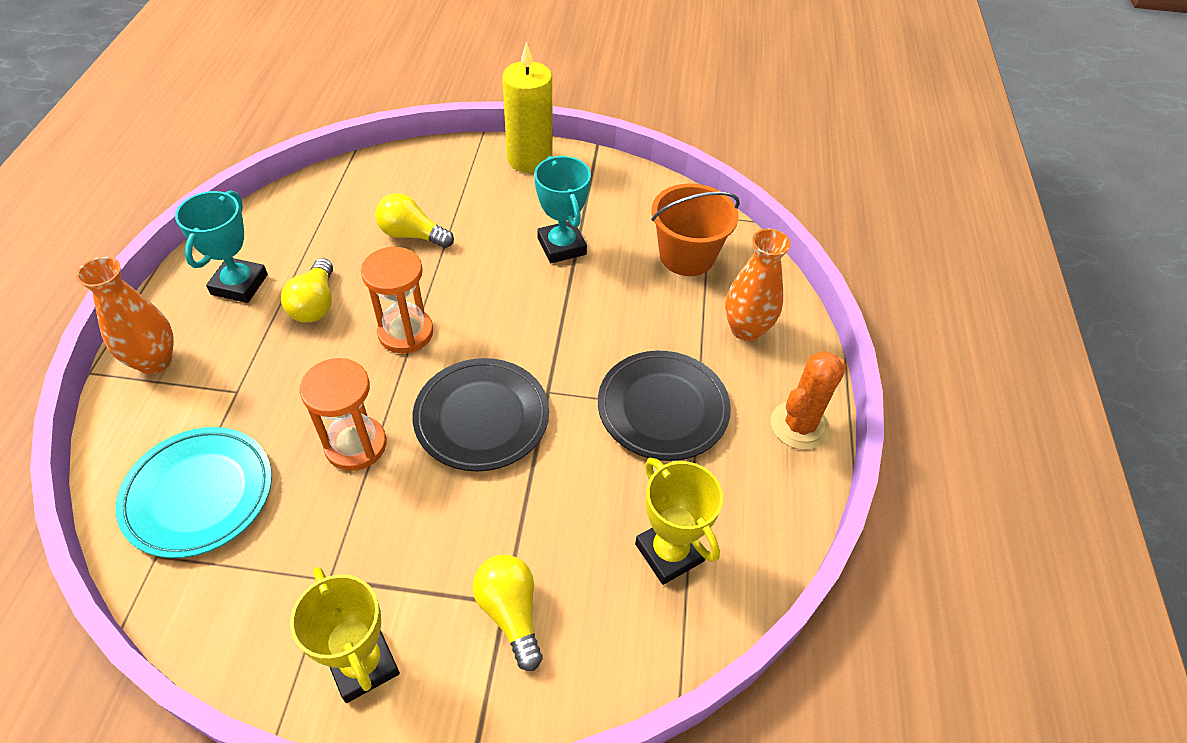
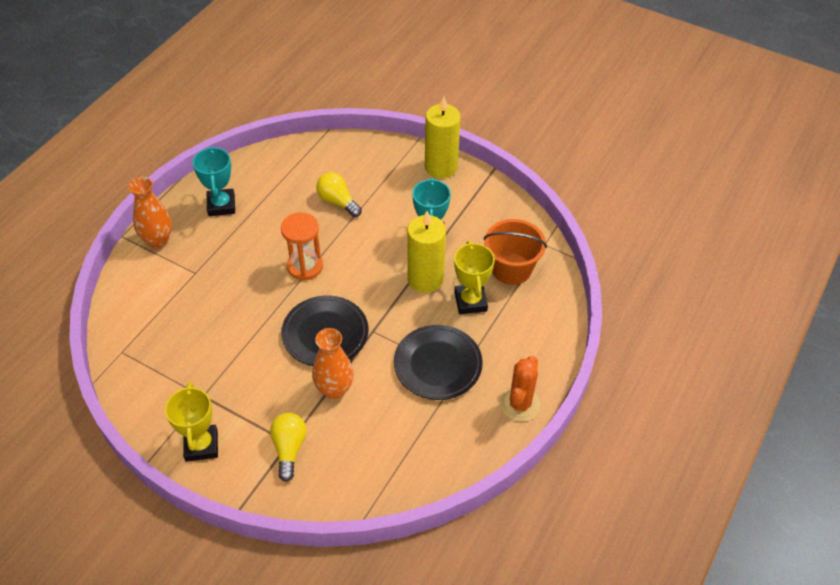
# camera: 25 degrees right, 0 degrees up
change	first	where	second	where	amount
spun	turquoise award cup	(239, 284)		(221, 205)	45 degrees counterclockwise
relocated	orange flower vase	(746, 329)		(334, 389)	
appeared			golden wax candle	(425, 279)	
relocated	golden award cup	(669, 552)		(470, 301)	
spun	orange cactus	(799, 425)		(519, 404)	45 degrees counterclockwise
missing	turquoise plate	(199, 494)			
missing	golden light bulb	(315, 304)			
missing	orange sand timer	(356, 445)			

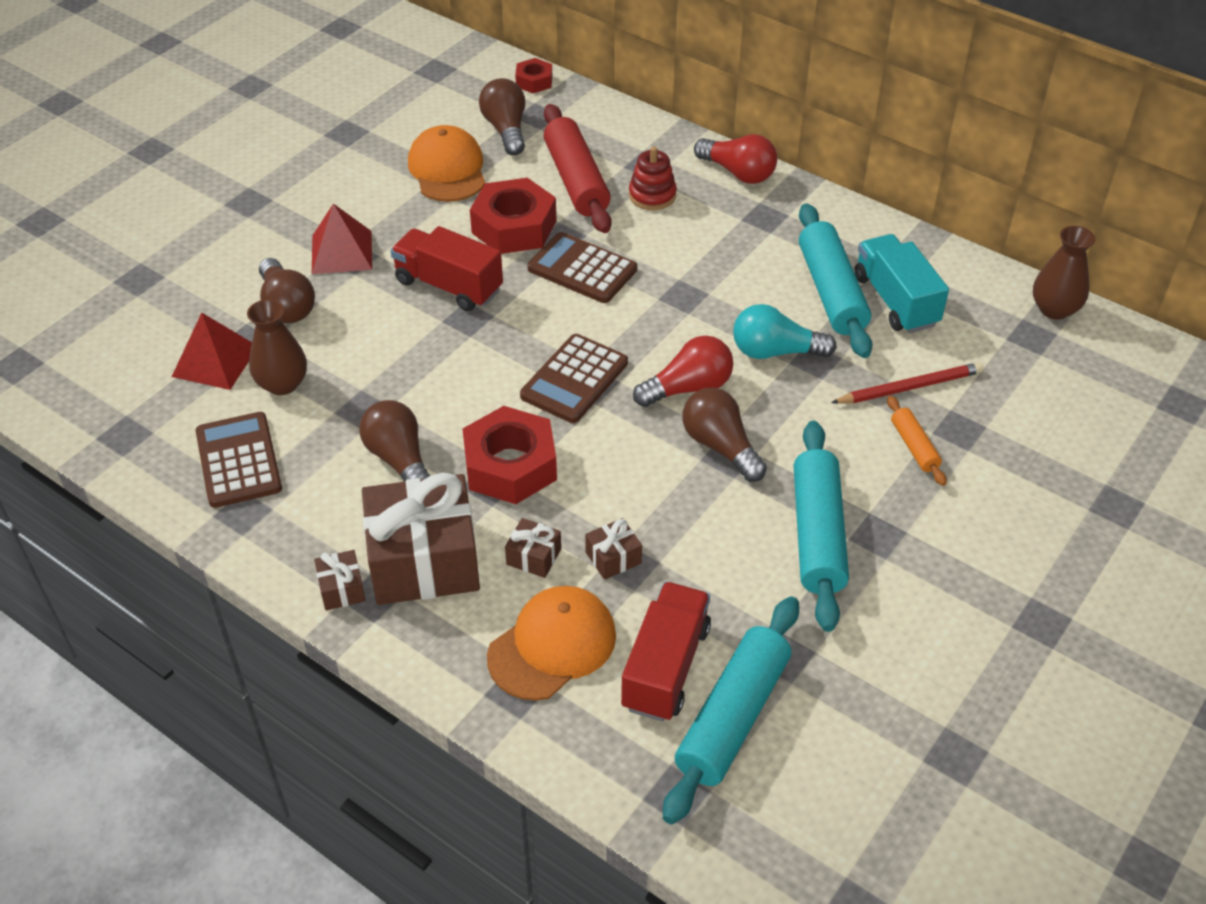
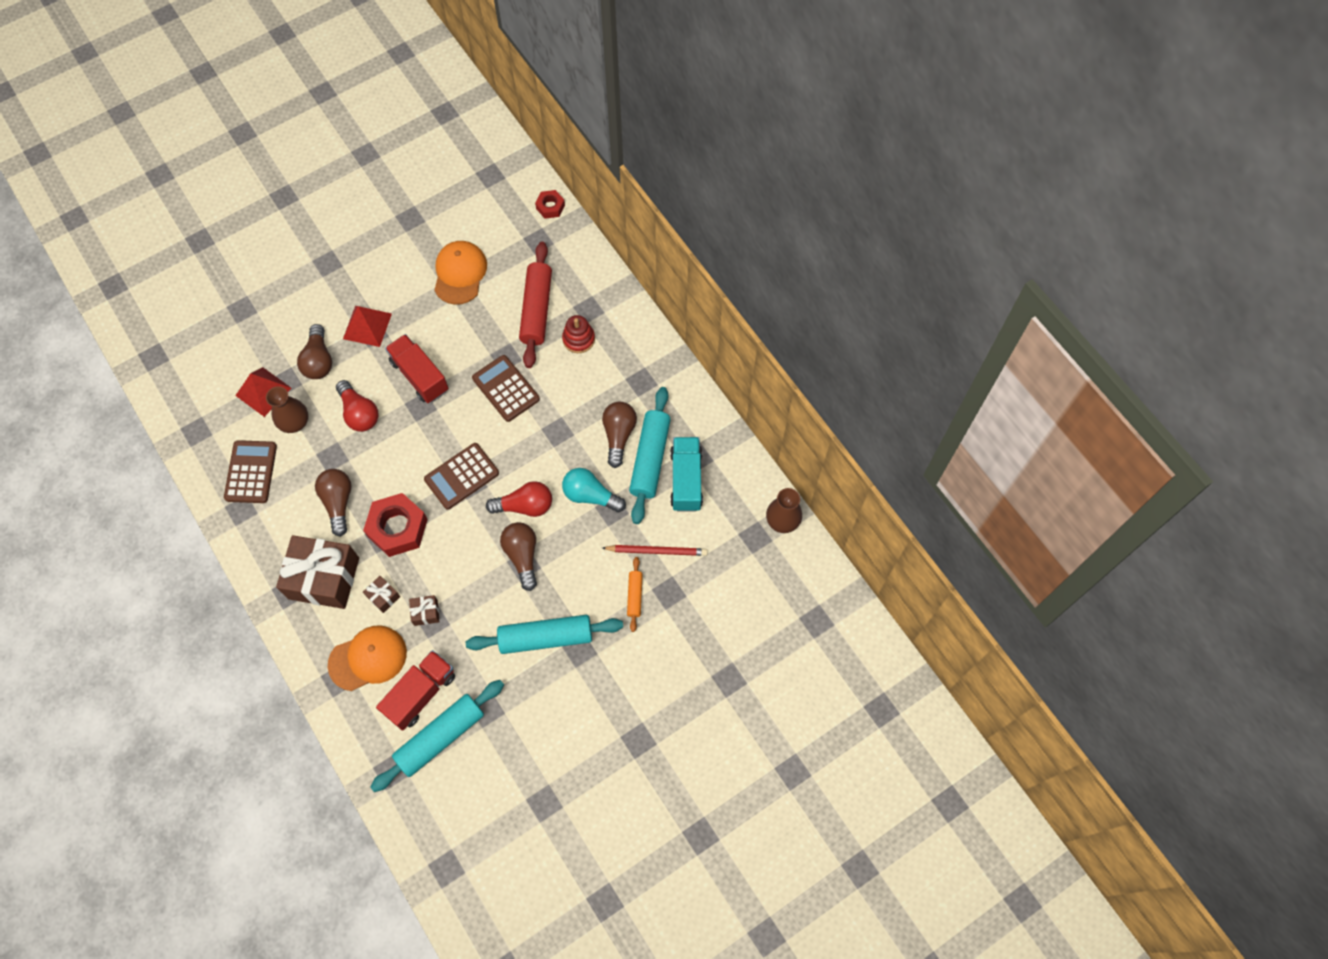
# camera: 20 degrees right, 20 degrees up
change	first	where	second	where	amount
relocated	crimson light bulb	(738, 173)		(359, 413)	
spun	turquoise dough roller	(817, 534)		(546, 637)	60 degrees clockwise
relocated	brown light bulb	(506, 130)		(618, 435)	
missing	brown gift	(342, 589)			
missing	crimson hex nut	(514, 227)			

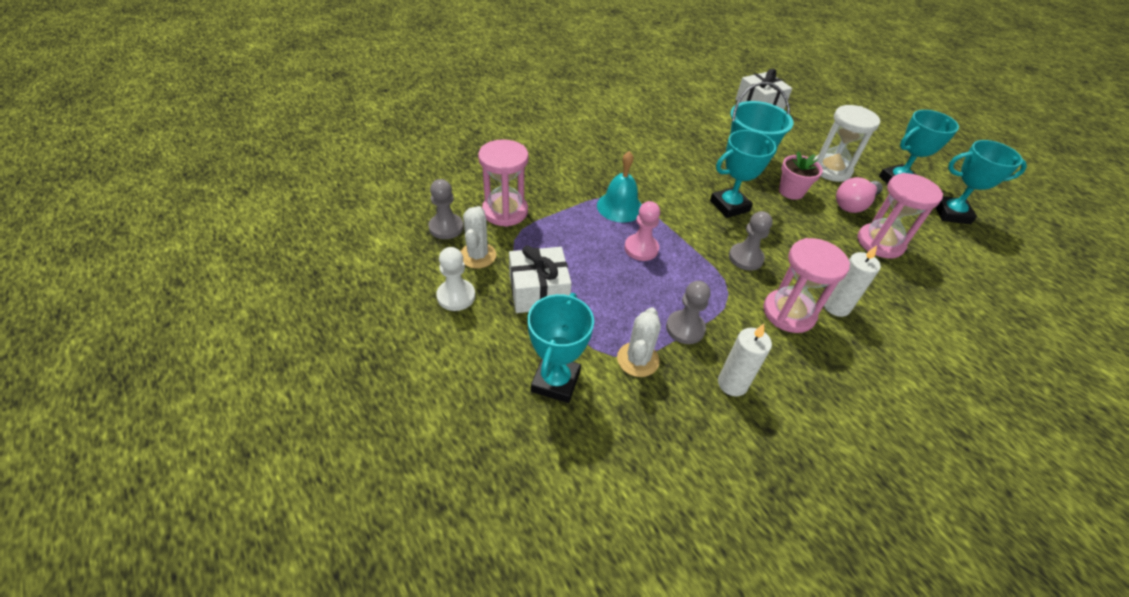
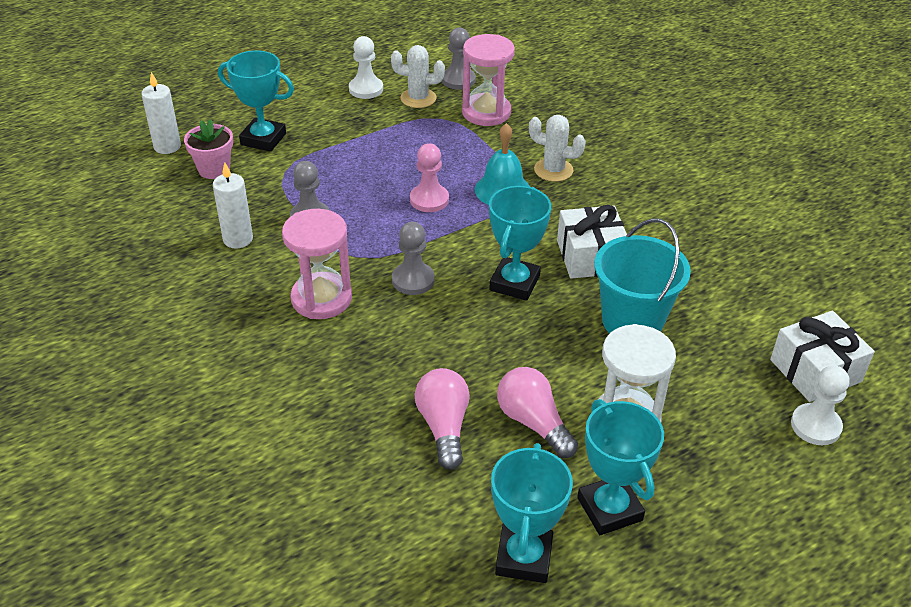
# camera: 95 degrees right, 5 degrees down
change	first	where	second	where	amount
relocated	pure white wax candle	(836, 307)		(167, 146)	
relocated	rosy flower pot	(791, 191)		(214, 169)	
exchanged	rosy sand timer	(880, 243)	rosy light bulb	(444, 426)	
spun	turquoise award cup	(729, 206)		(514, 283)	45 degrees clockwise
relocated	pure white cactus	(638, 359)		(553, 170)	
relocated	pure white gift	(538, 291)		(590, 256)	
appeared			pure white game pawn	(815, 426)	

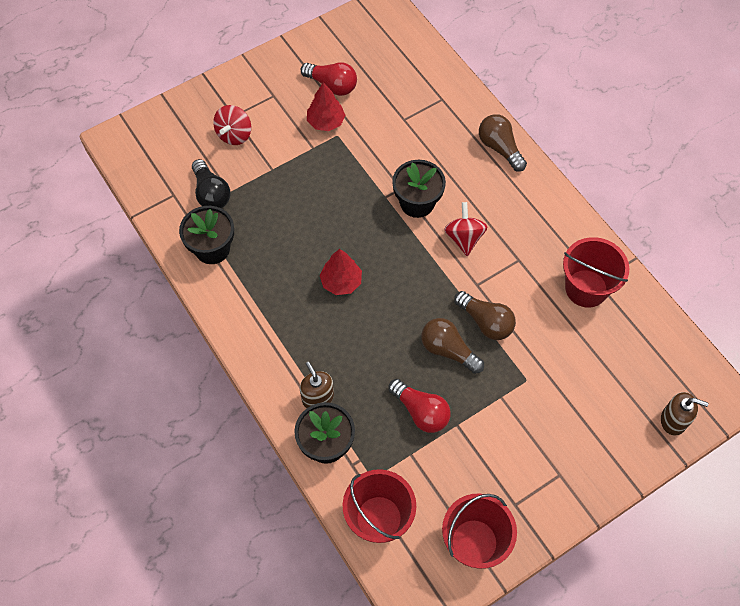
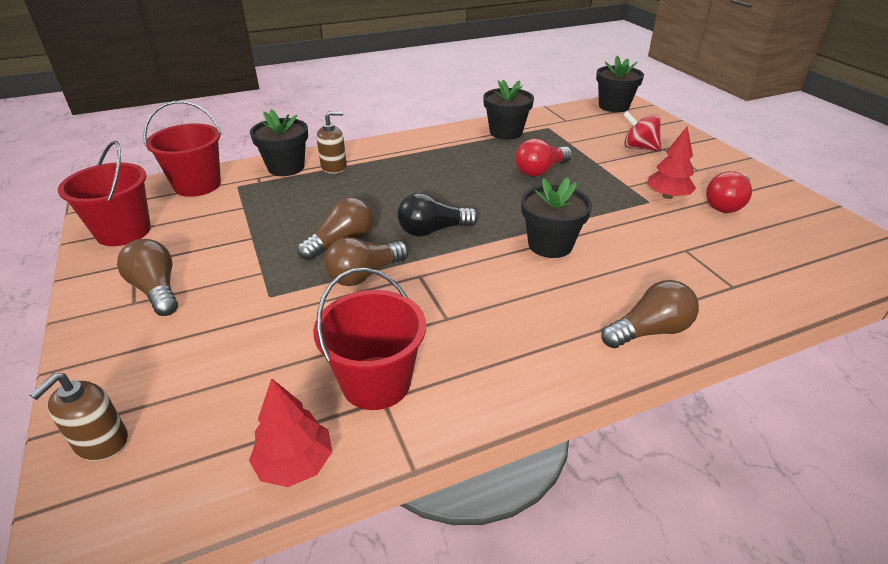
# camera: 100 degrees right, 25 degrees down
change	first	where	second	where	amount
appeared			brown light bulb	(157, 290)	
relocated	crimson fir tree	(341, 282)		(295, 464)	
relocated	jet-black light bulb	(211, 194)		(433, 230)	
relocated	crimson light bulb	(421, 411)		(540, 171)	
appeared			jet-black flower pot	(613, 106)	
missing	crimson spinning top	(464, 238)			

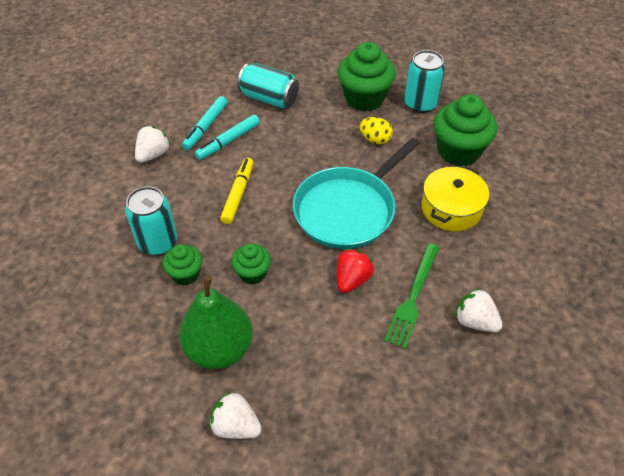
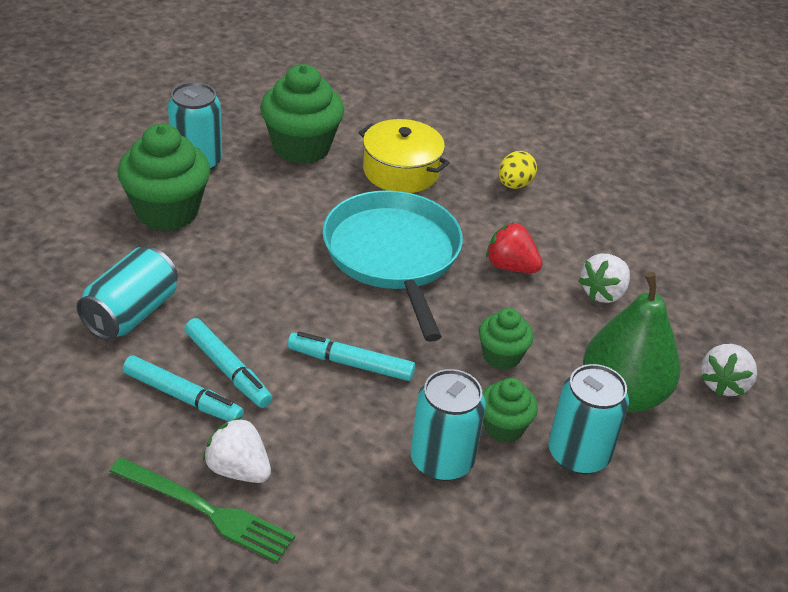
# camera: 90 degrees left, 10 degrees down
change	first	where	second	where	amount
relocated	leaf-green fork	(413, 297)		(206, 511)	
colour	golden felt pen	(238, 194)	turquoise felt pen	(350, 363)	
spun	turquoise pan	(348, 209)		(393, 256)	150 degrees counterclockwise
relocated	golden egg shape	(375, 139)		(514, 185)	
appeared			turquoise soda can	(578, 454)	
relocated	pure white toy strawberry	(475, 321)		(603, 293)	

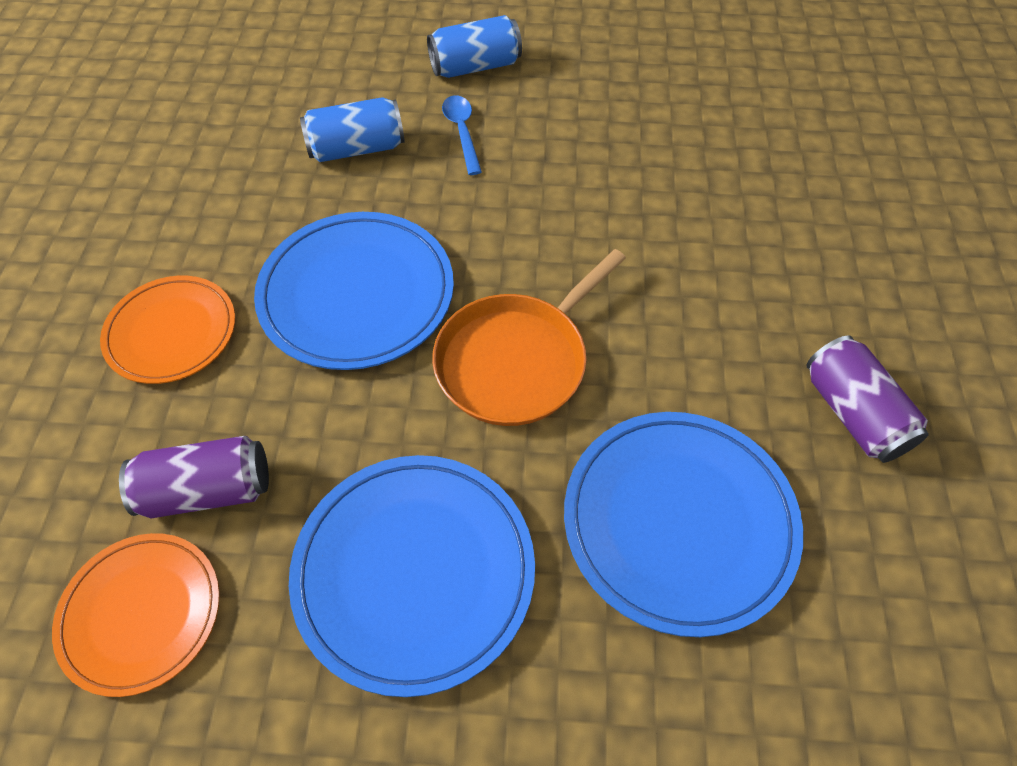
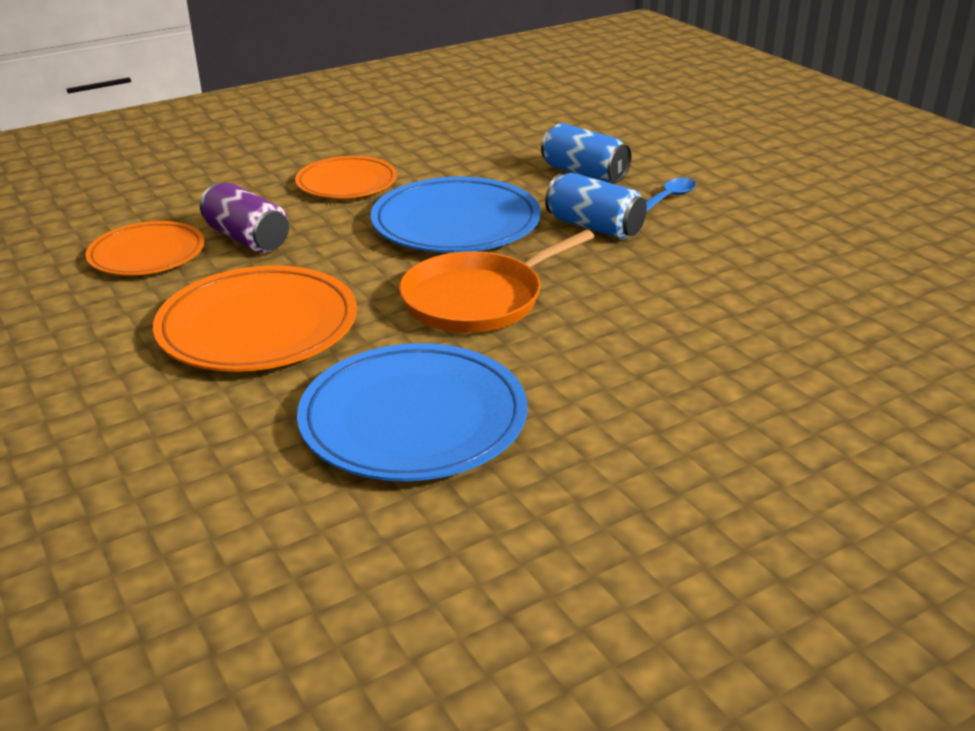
# camera: 55 degrees right, 25 degrees down
change	first	where	second	where	amount
colour	cobalt plate	(414, 572)	orange plate	(258, 326)	
spun	orange pan	(516, 361)		(478, 299)	45 degrees counterclockwise
relocated	cobalt soda can	(475, 67)		(594, 227)	
missing	purple soda can	(853, 413)			

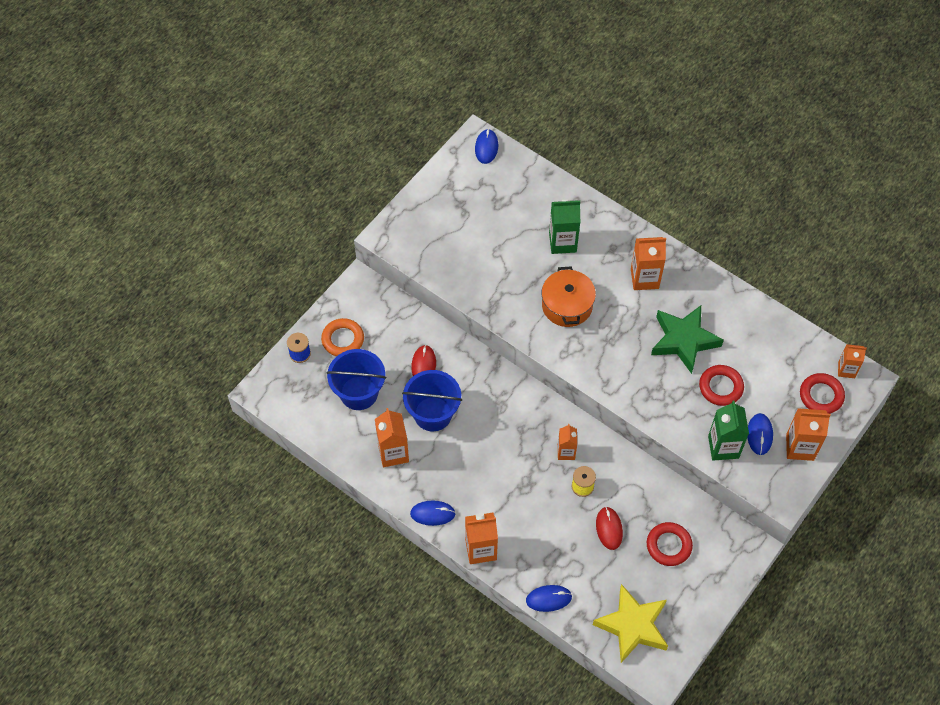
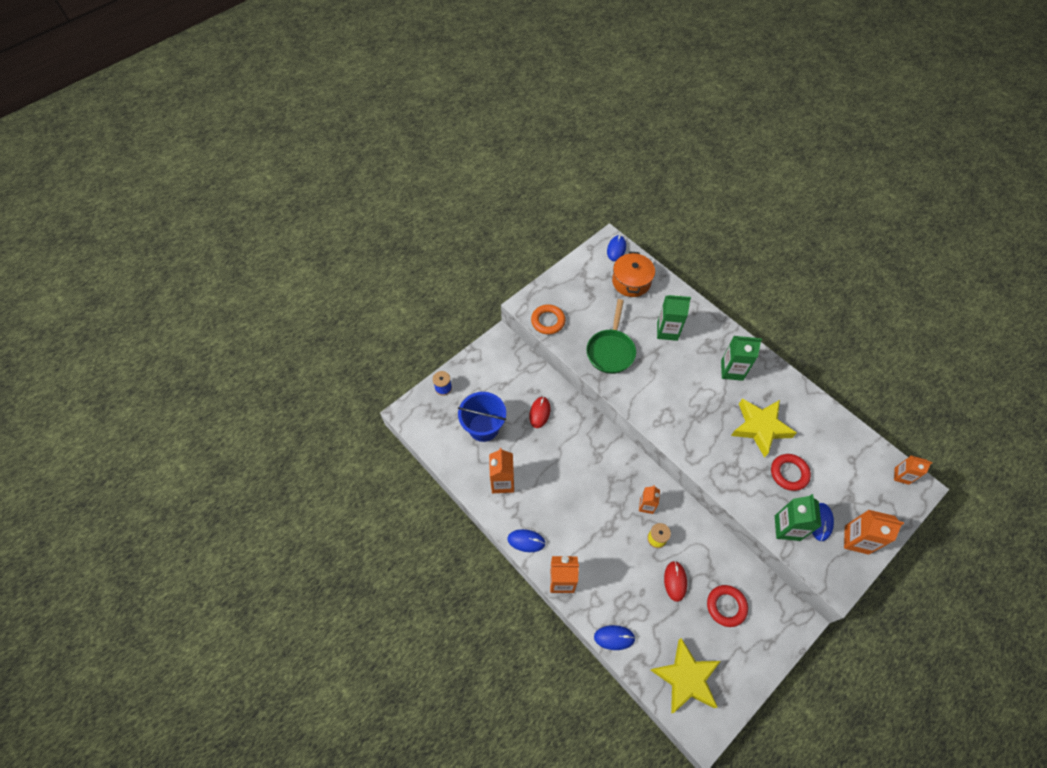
# camera: 10 degrees right, 0 degrees up
change	first	where	second	where	amount
relocated	orange hoop	(343, 339)		(548, 321)	
appeared			leaf-green pan	(611, 350)	
relocated	orange stockpot	(567, 305)		(631, 281)	
colour	orange carton	(644, 278)	leaf-green carton	(732, 370)	
colour	leaf-green star shape	(683, 341)	golden star shape	(760, 427)	
missing	cobalt sand bucket	(433, 414)			
missing	crimson hoop	(821, 395)			

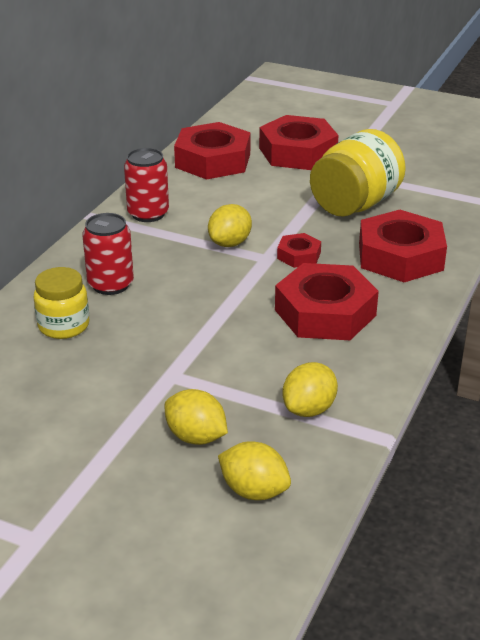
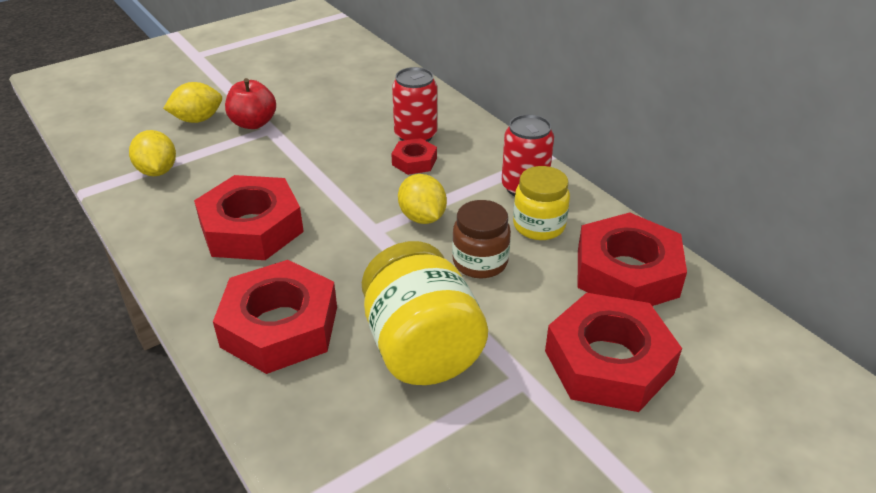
# camera: 120 degrees right, 5 degrees up
change	first	where	second	where	amount
appeared			crimson apple fruit	(253, 123)	
relocated	crimson hex nut	(299, 255)		(414, 161)	
appeared			brown jar	(480, 262)	
relocated	golden jar	(64, 326)		(539, 226)	
missing	golden toy lemon	(254, 491)			

